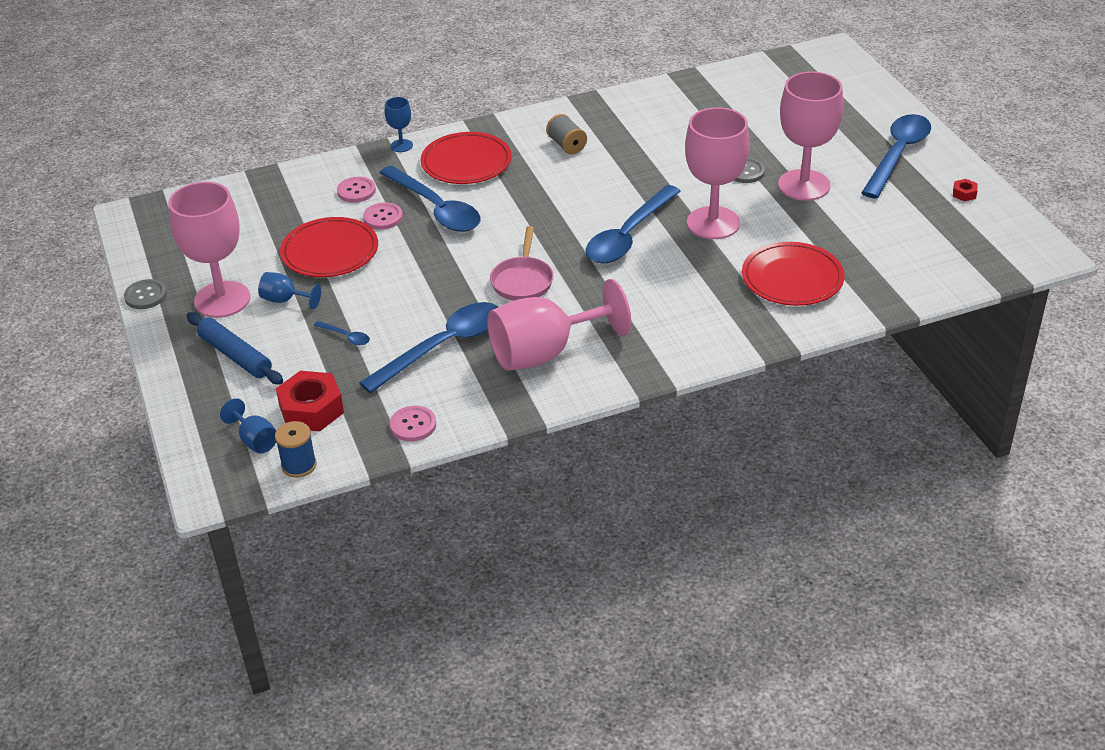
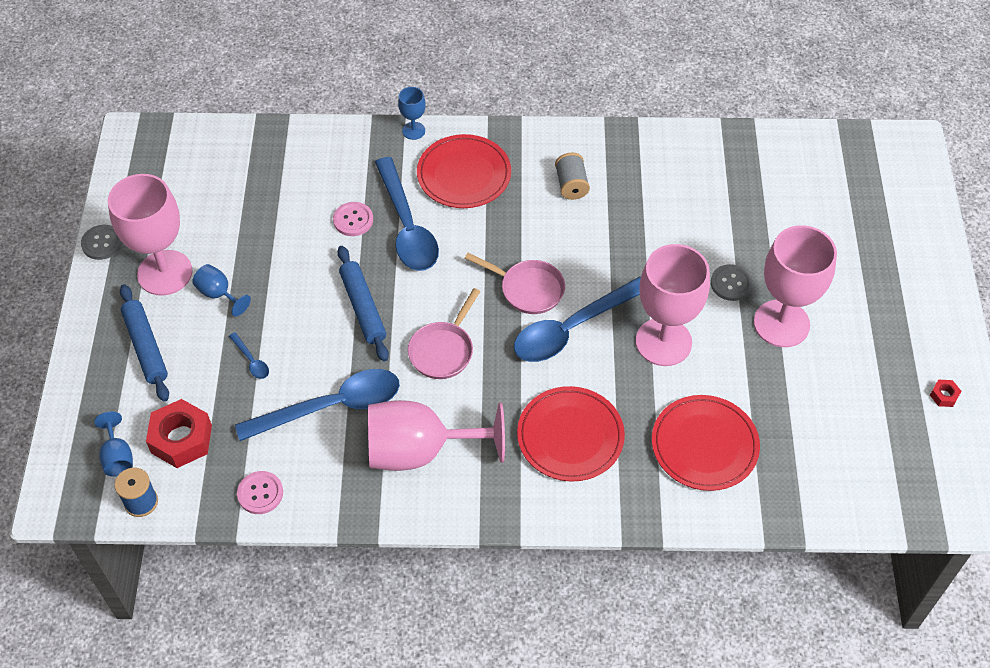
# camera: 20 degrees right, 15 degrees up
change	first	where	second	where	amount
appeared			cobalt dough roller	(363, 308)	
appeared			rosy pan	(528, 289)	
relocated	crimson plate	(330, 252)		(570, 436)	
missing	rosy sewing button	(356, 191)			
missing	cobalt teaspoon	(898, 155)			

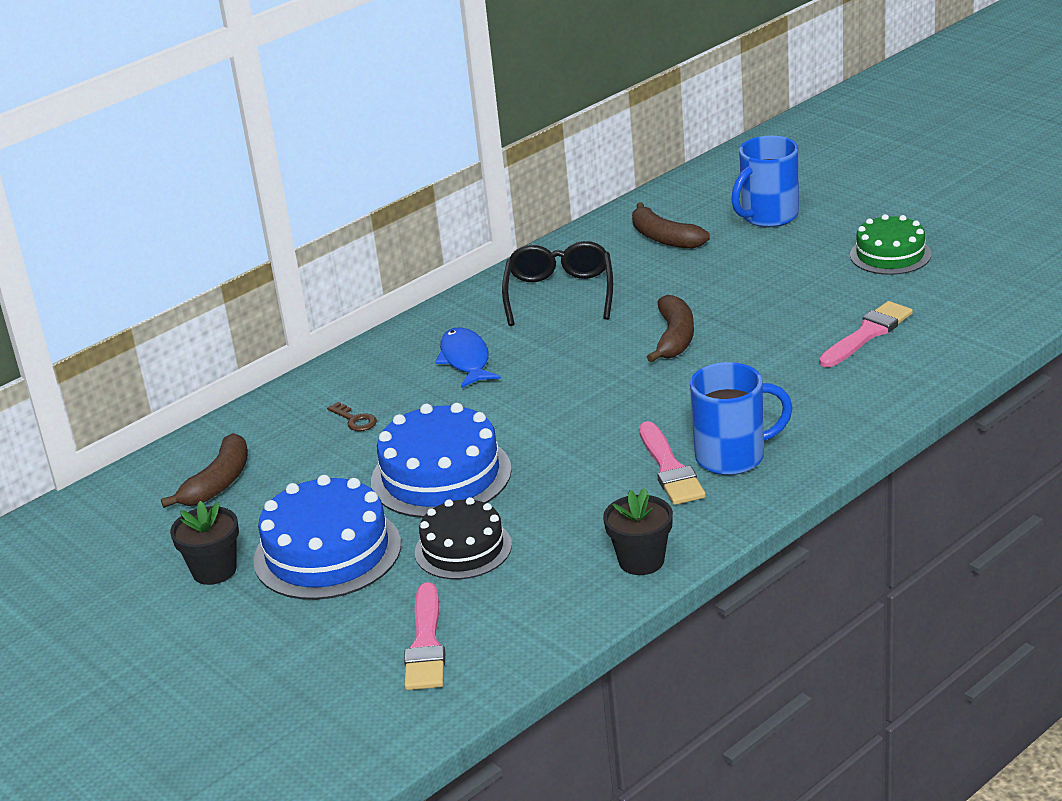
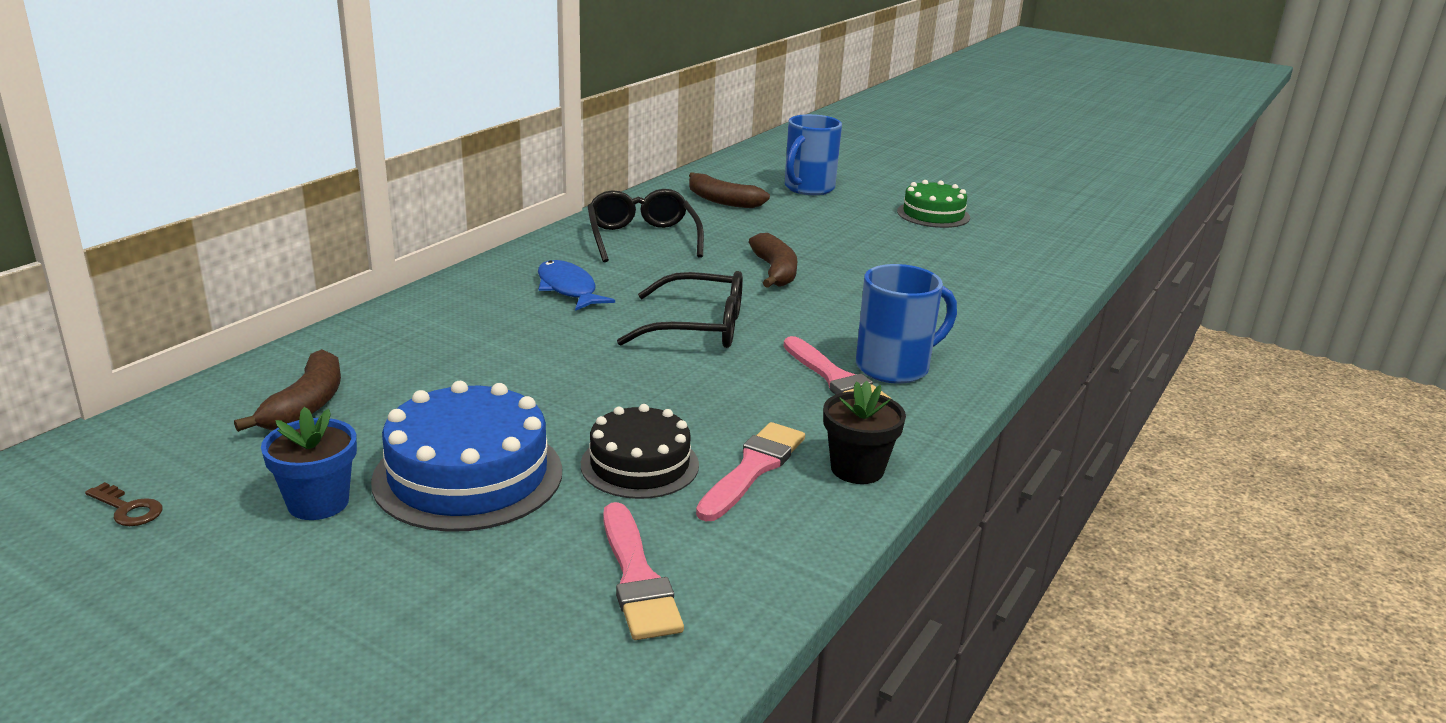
# camera: 20 degrees left, 5 degrees down
change	first	where	second	where	amount
relocated	brown door key	(355, 420)		(128, 509)	
colour	jet-black flower pot	(214, 570)	cobalt flower pot	(318, 503)	
appeared			jet-black glasses	(698, 327)	
relocated	rosy paint brush	(867, 334)		(753, 468)	
missing	cobalt gateau	(441, 475)			

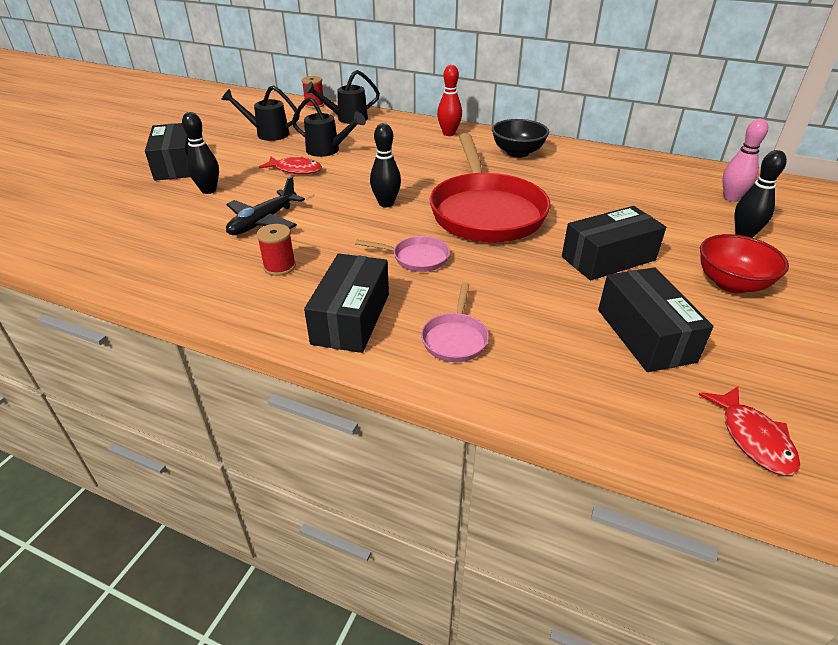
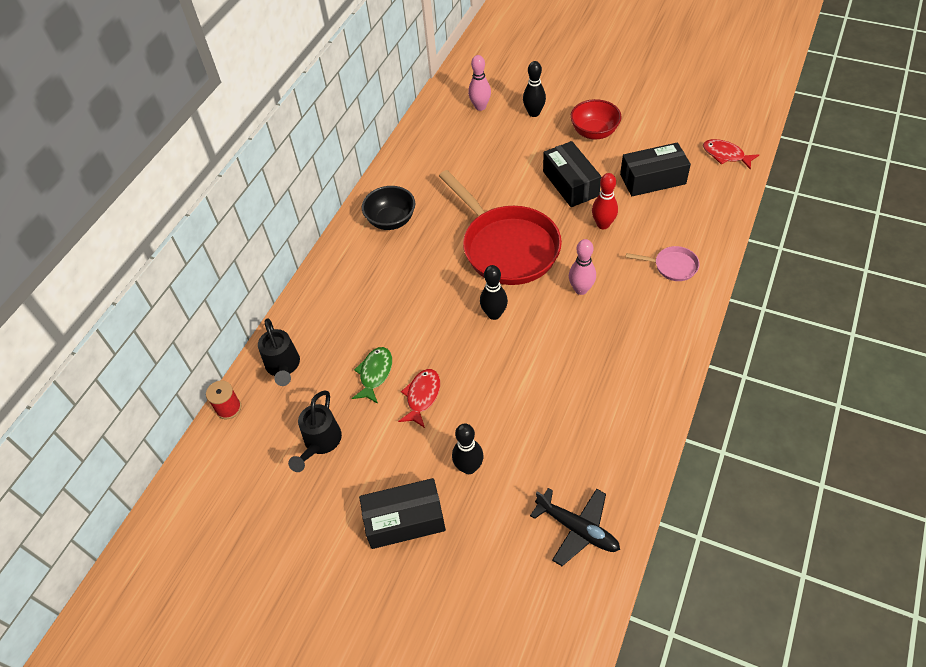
# camera: 85 degrees left, 15 degrees up
change	first	where	second	where	amount
exchanged	jet-black watering pot	(328, 150)	leaf-green fish figure	(375, 374)	
spun	crimson pan	(485, 212)		(506, 247)	60 degrees clockwise
relocated	jet-black toy plane	(263, 222)		(577, 529)	
exchanged	rosy pan	(416, 258)	rosy skittle	(581, 289)	
relocated	crimson skittle	(449, 133)		(603, 224)	
spun	crimson fish figure	(753, 438)		(725, 155)	135 degrees counterclockwise
missing	crimson spool	(279, 267)			
missing	jet-black box	(351, 318)			

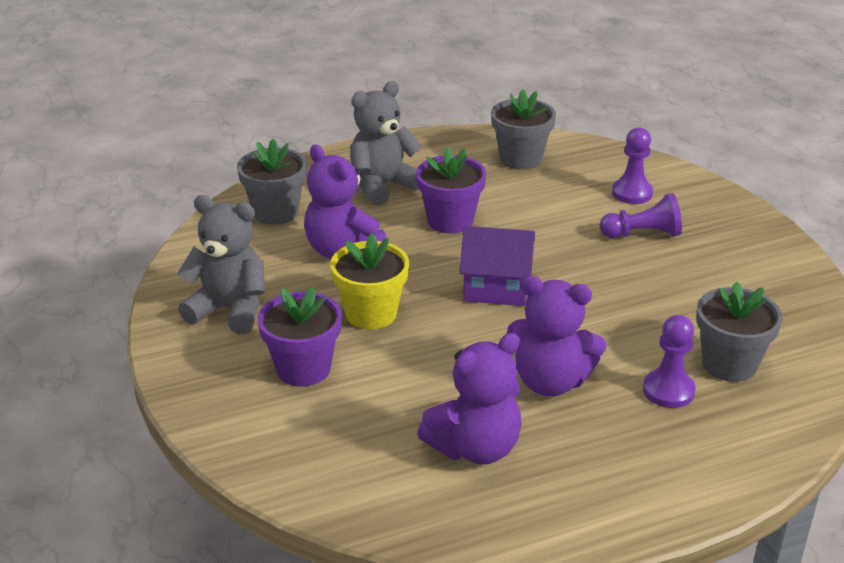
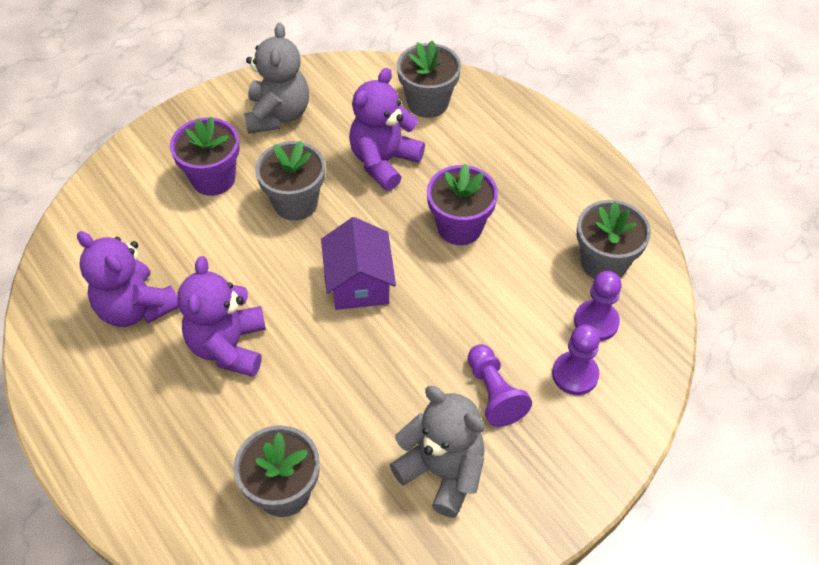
# camera: 75 degrees right, 20 degrees up
change	first	where	second	where	amount
colour	golden flower pot	(371, 313)	gray flower pot	(295, 203)	
relocated	gray teddy	(383, 186)		(442, 471)	
relocated	purple game pawn	(668, 391)		(596, 322)	

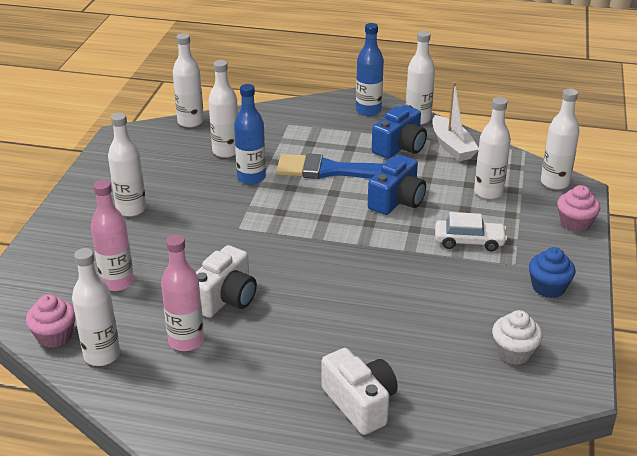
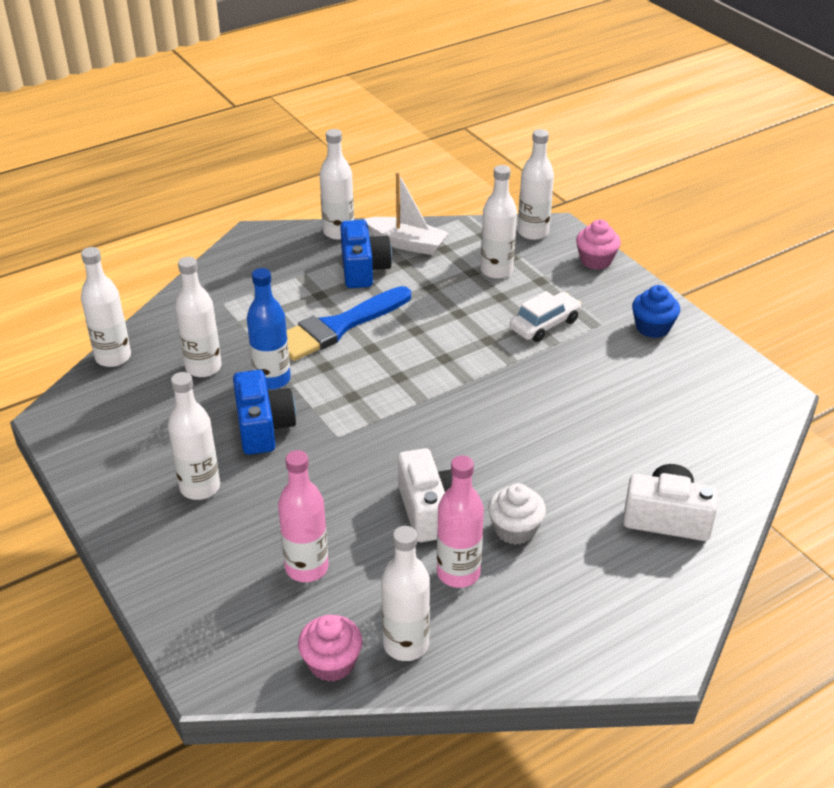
# camera: 45 degrees left, 5 degrees up
change	first	where	second	where	amount
relocated	cobalt compact camera	(397, 200)		(263, 427)	
relocated	pure white cupcake	(514, 352)		(515, 529)	
missing	cobalt drink bottle	(368, 110)			

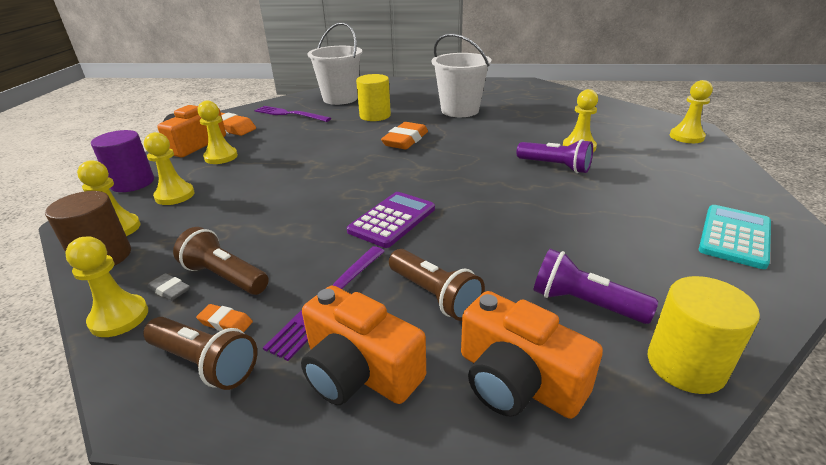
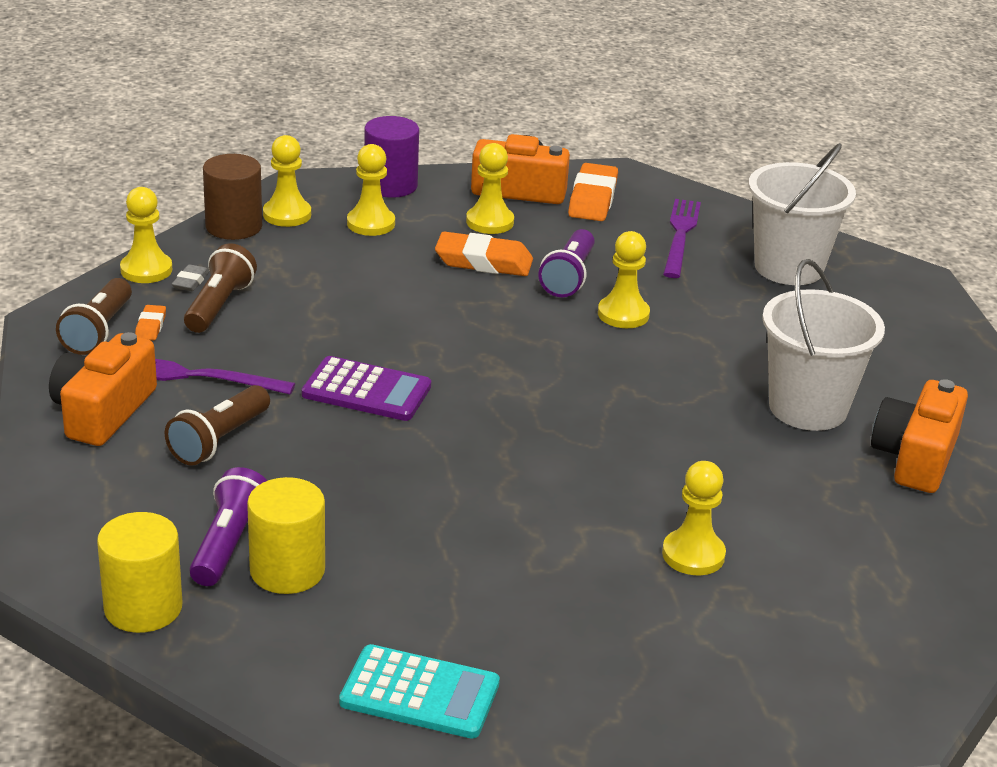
# camera: 70 degrees right, 0 degrees up
change	first	where	second	where	amount
relocated	golden cylinder shape	(375, 116)		(287, 570)	
relocated	orange gum eraser	(405, 140)		(483, 262)	
relocated	purple flashlight	(555, 166)		(568, 277)	
relocated	golden game pawn	(686, 137)		(623, 314)	
relocated	orange compact camera	(517, 380)		(915, 457)	

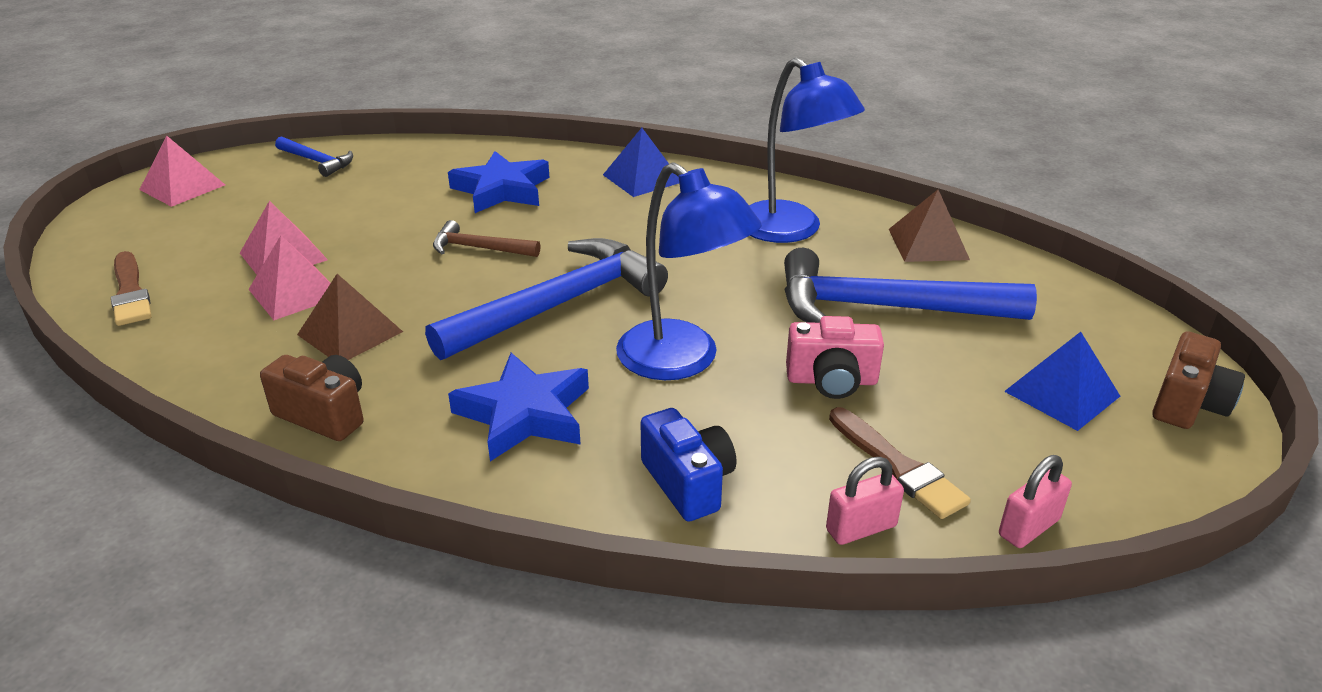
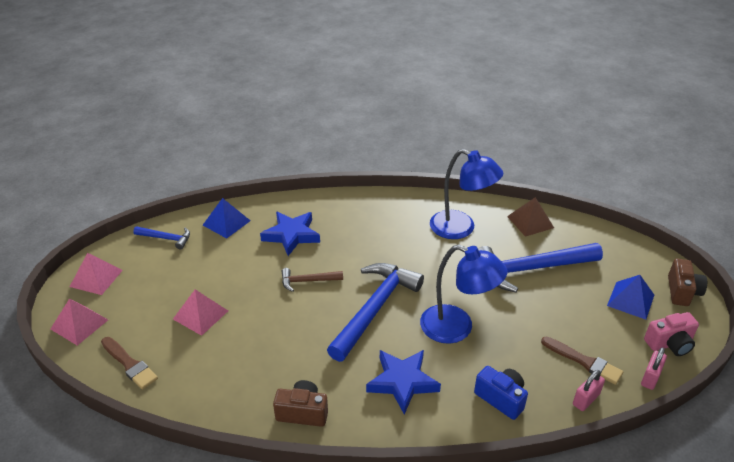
# camera: 20 degrees left, 5 degrees up
change	first	where	second	where	amount
relocated	rosy solid pyramid	(295, 292)		(79, 324)	
relocated	cobalt solid pyramid	(642, 178)		(226, 222)	
relocated	rosy compact camera	(831, 380)		(669, 344)	
missing	brown solid pyramid	(350, 333)			

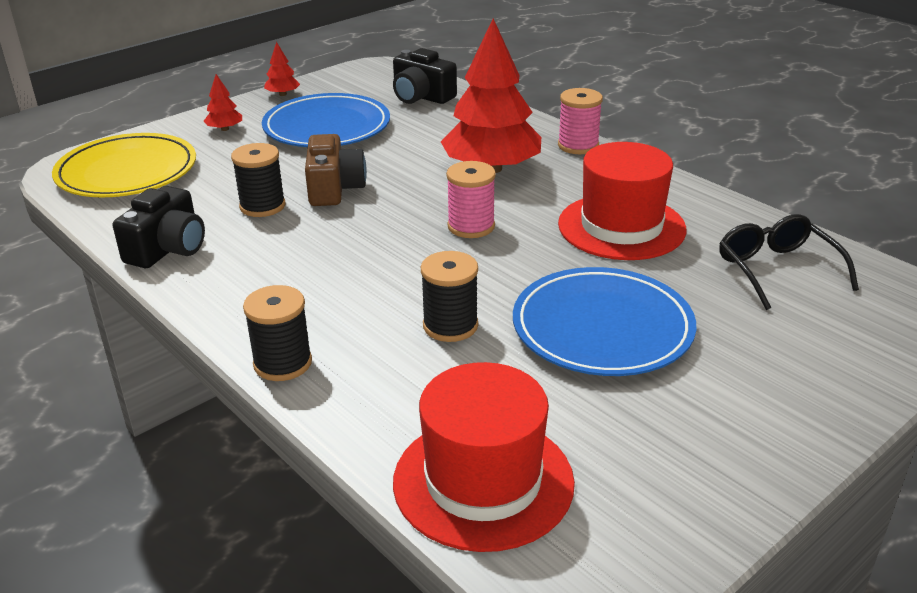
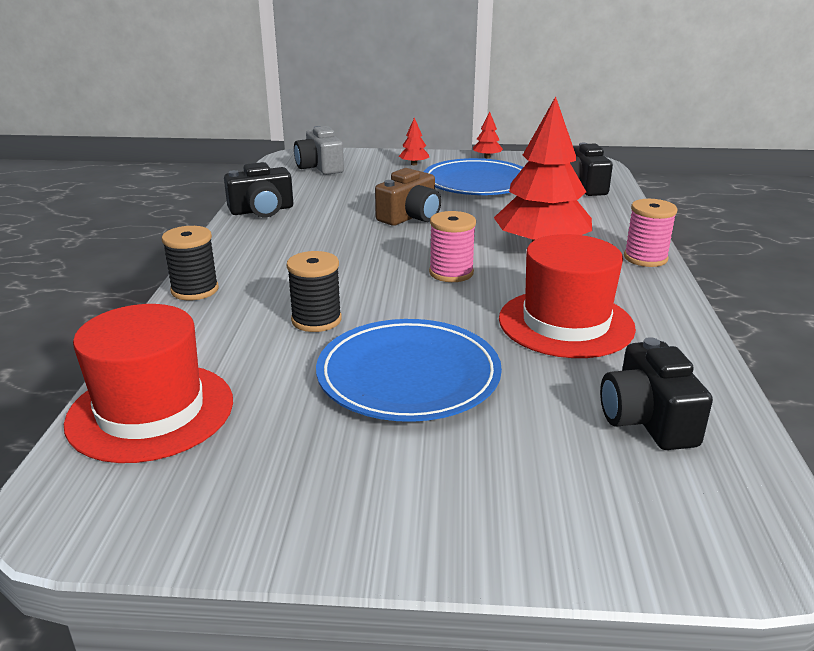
# camera: 45 degrees right, 5 degrees down
change	first	where	second	where	amount
exchanged	golden plate	(127, 172)	gray compact camera	(320, 167)	
exchanged	jet-black glasses	(776, 269)	jet-black compact camera	(647, 420)	
missing	jet-black spool	(262, 206)			

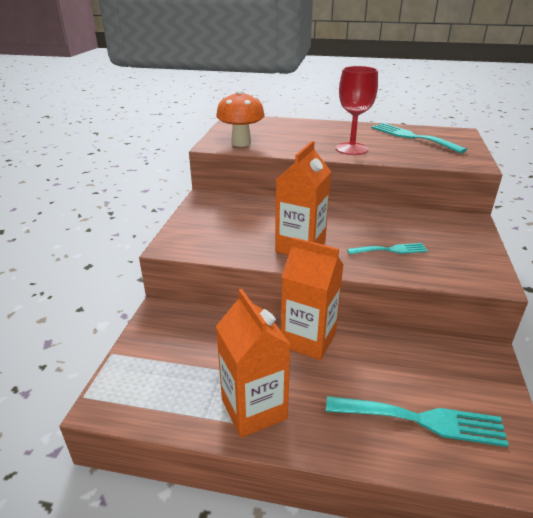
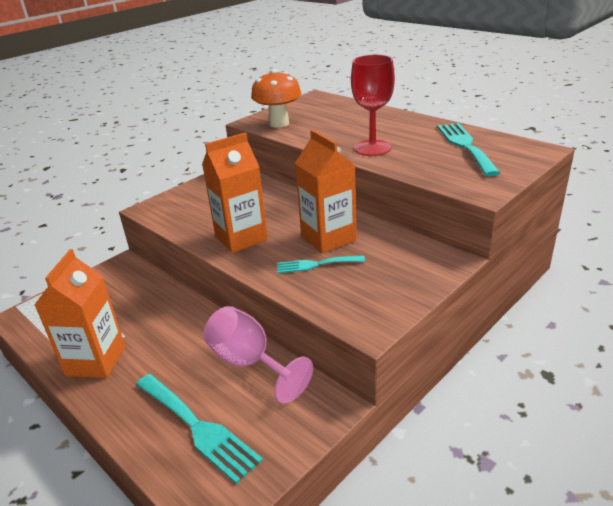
# camera: 35 degrees right, 0 degrees up
change	first	where	second	where	amount
appeared			rosy wine glass	(249, 363)	
spun	turquoise fork	(390, 250)		(316, 264)	150 degrees clockwise
relocated	orange carton	(308, 340)		(328, 238)	

